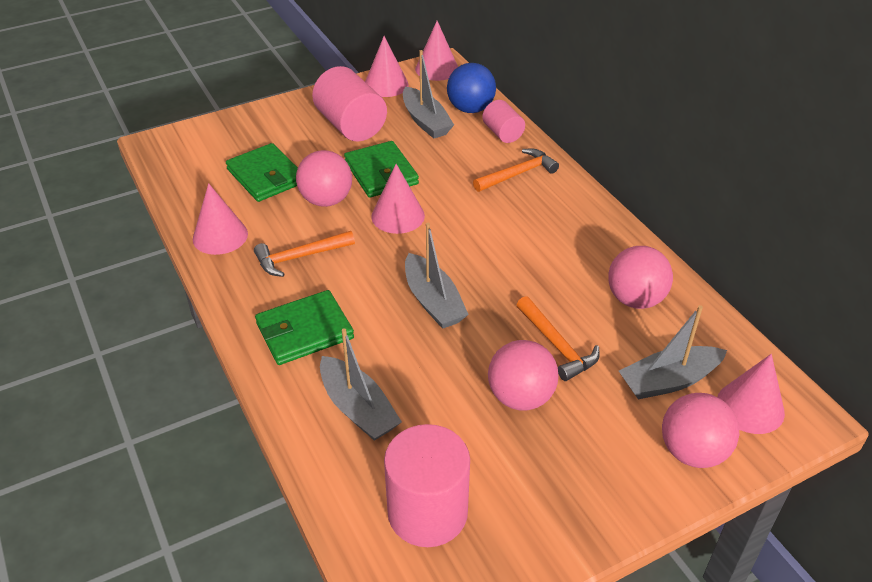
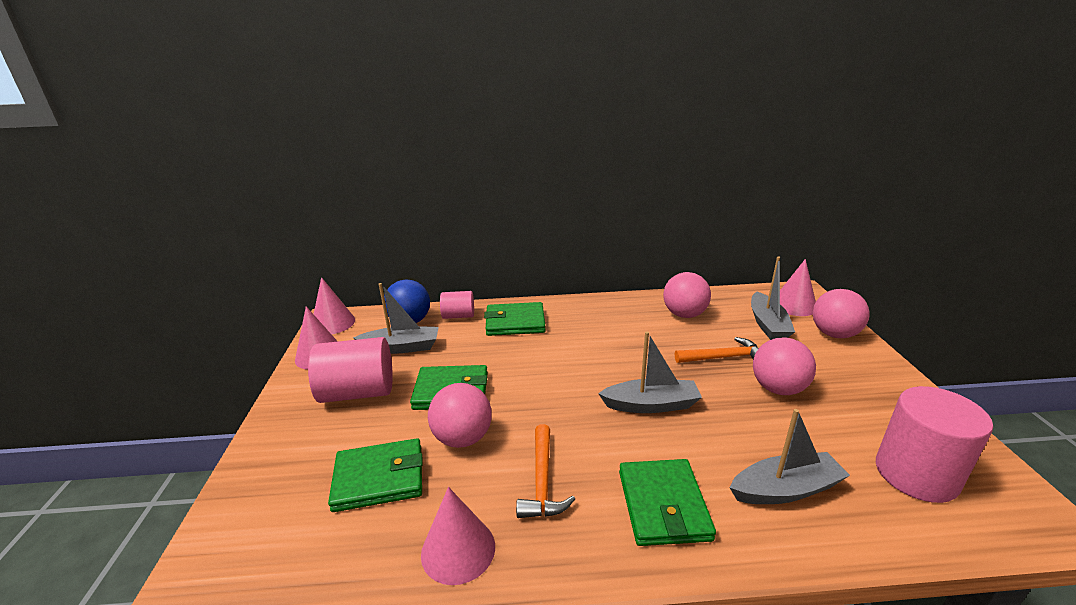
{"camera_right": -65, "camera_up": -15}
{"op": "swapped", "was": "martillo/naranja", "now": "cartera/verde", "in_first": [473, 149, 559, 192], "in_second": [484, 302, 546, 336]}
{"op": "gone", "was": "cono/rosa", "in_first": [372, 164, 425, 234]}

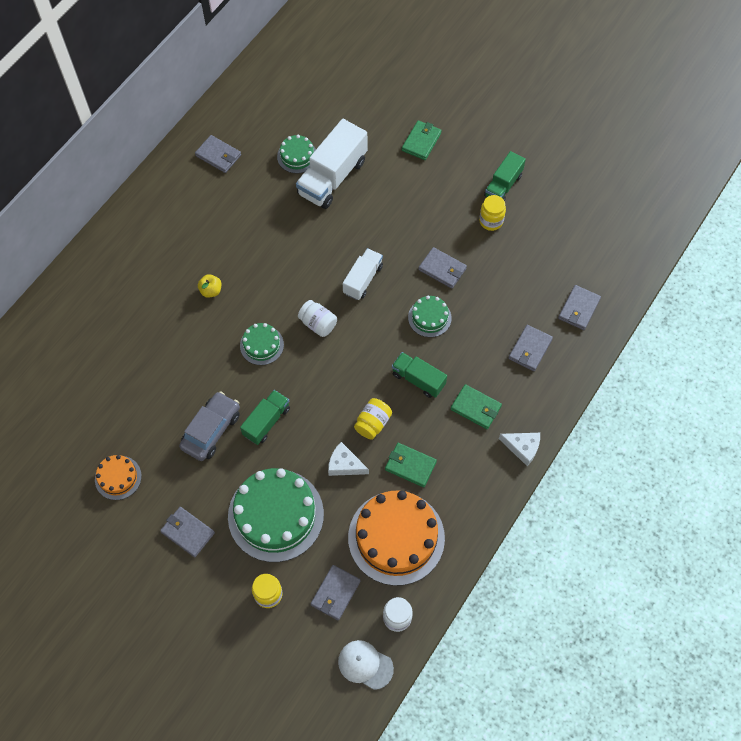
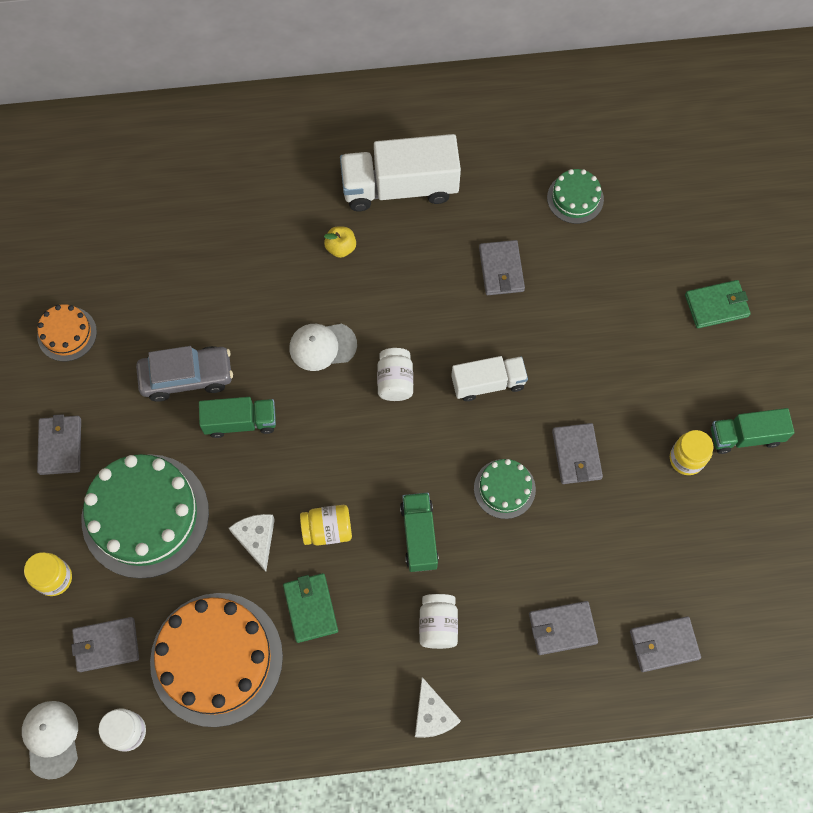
{"camera_right": 50, "camera_up": 5}
{"op": "swapped", "was": "tarta/verde", "now": "gorra/blanco", "in_first": [240, 323, 284, 365], "in_second": [290, 324, 357, 371]}
{"op": "shifted", "was": "camión/blanco", "in_first": [296, 119, 367, 209], "in_second": [340, 134, 461, 211]}
{"op": "swapped", "was": "cartera/verde", "now": "tarro/blanco", "in_first": [451, 384, 502, 429], "in_second": [419, 594, 458, 649]}
{"op": "shifted", "was": "cartera/gris", "in_first": [195, 135, 241, 173], "in_second": [479, 240, 525, 295]}

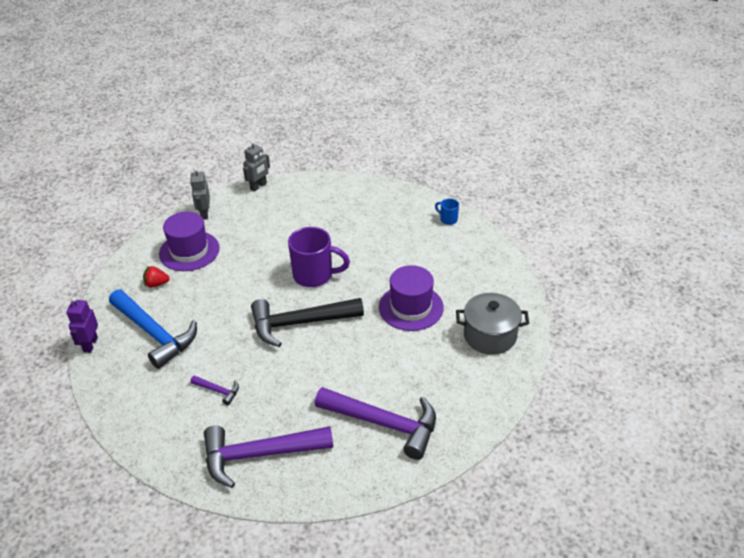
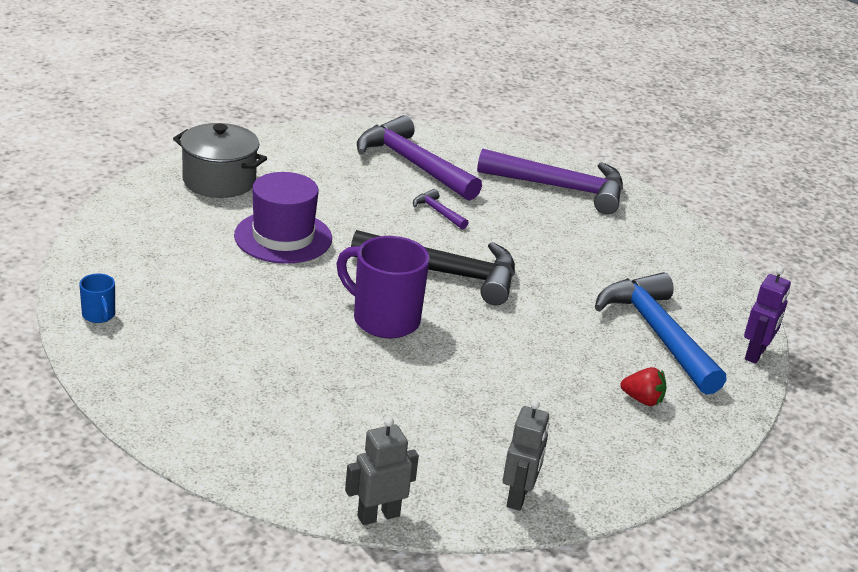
{"camera_right": -160, "camera_up": -10}
{"op": "shifted", "was": "martillo/morado", "in_first": [190, 375, 239, 405], "in_second": [413, 189, 468, 229]}
{"op": "gone", "was": "sombrero/morado", "in_first": [159, 212, 219, 271]}

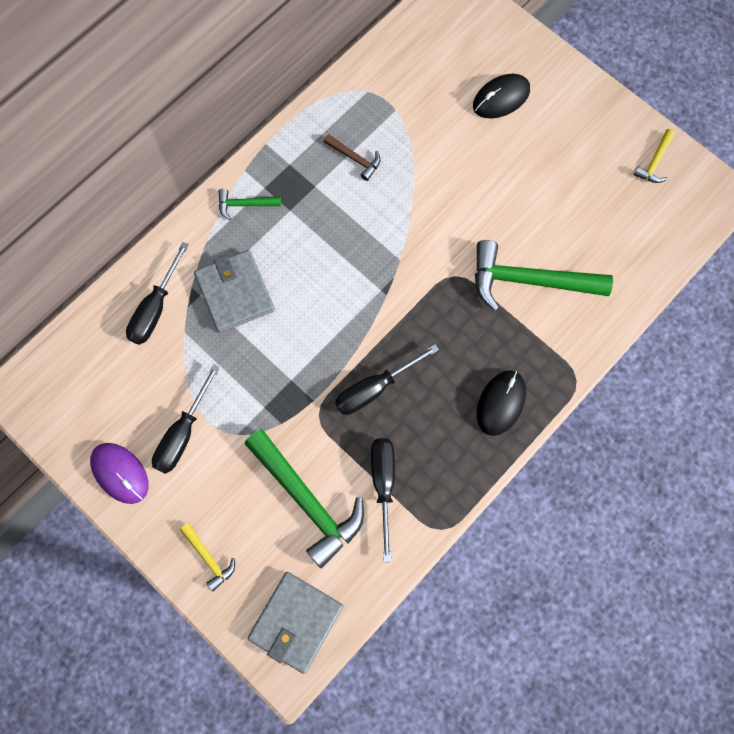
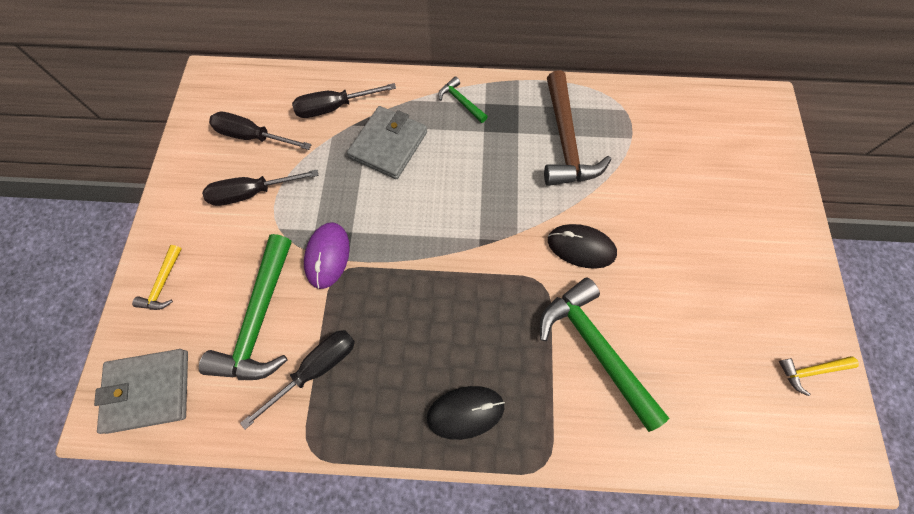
{"camera_right": 50, "camera_up": -5}
{"op": "shifted", "was": "destornillador/negro", "in_first": [335, 344, 439, 415], "in_second": [209, 112, 312, 150]}
{"op": "shifted", "was": "ratón/morado", "in_first": [90, 443, 149, 504], "in_second": [304, 222, 350, 289]}
{"op": "scaled", "was": "martillo/marrón", "in_first": [324, 134, 381, 181], "in_second": [544, 70, 611, 186], "ratio": 2.11}
{"op": "shifted", "was": "ratón/negro", "in_first": [473, 74, 530, 119], "in_second": [548, 224, 617, 269]}

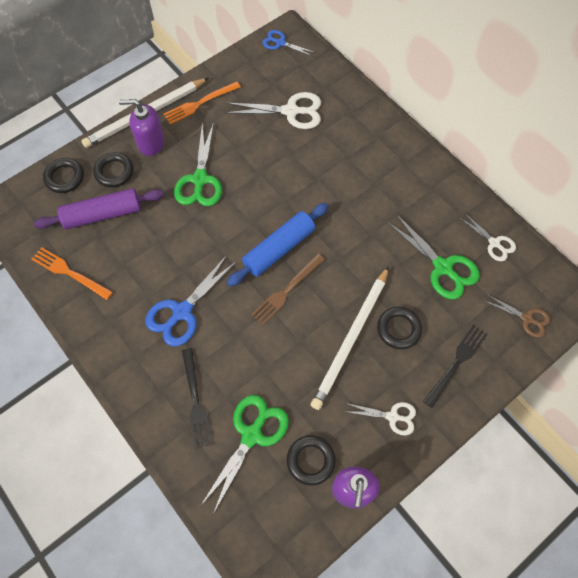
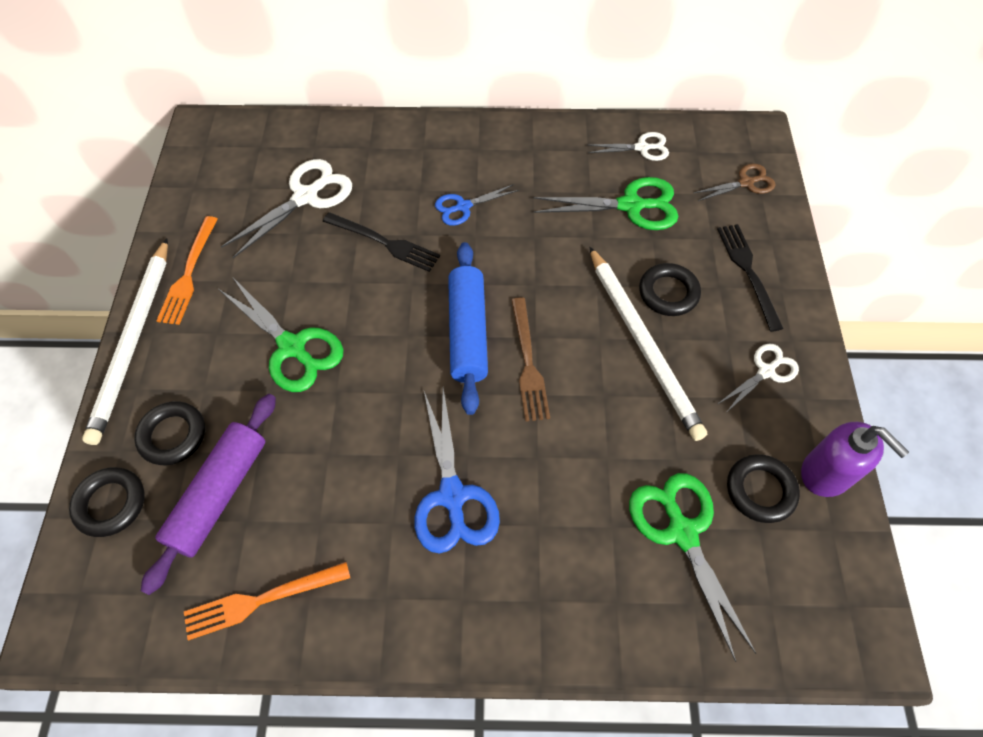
{"camera_right": -50, "camera_up": -5}
{"op": "shifted", "was": "tenedor/negro", "in_first": [182, 348, 213, 449], "in_second": [323, 212, 440, 272]}
{"op": "shifted", "was": "tijeras/azul", "in_first": [262, 30, 316, 57], "in_second": [435, 184, 519, 226]}
{"op": "gone", "was": "dispensador de jabón/morado", "in_first": [119, 99, 164, 156]}

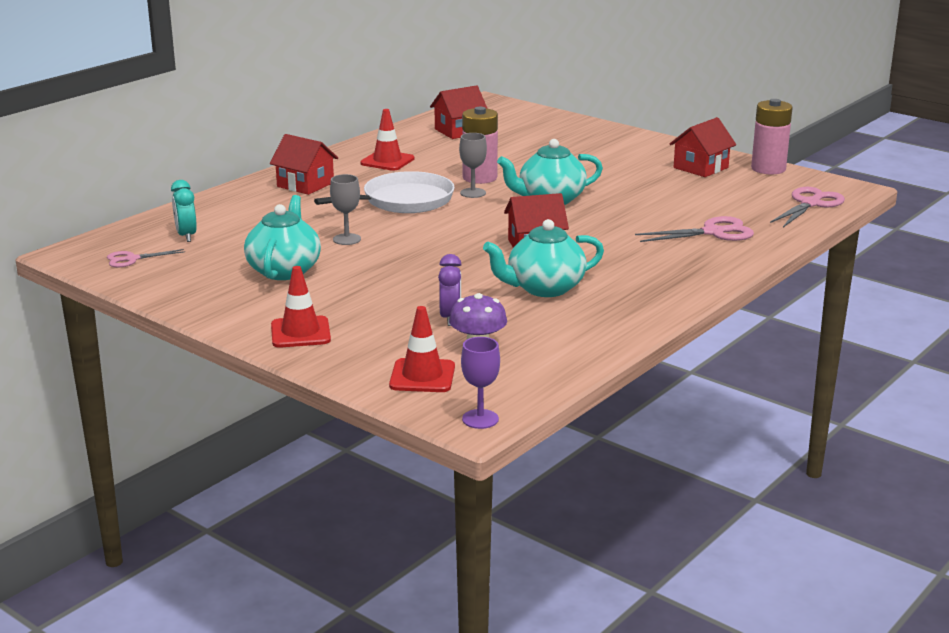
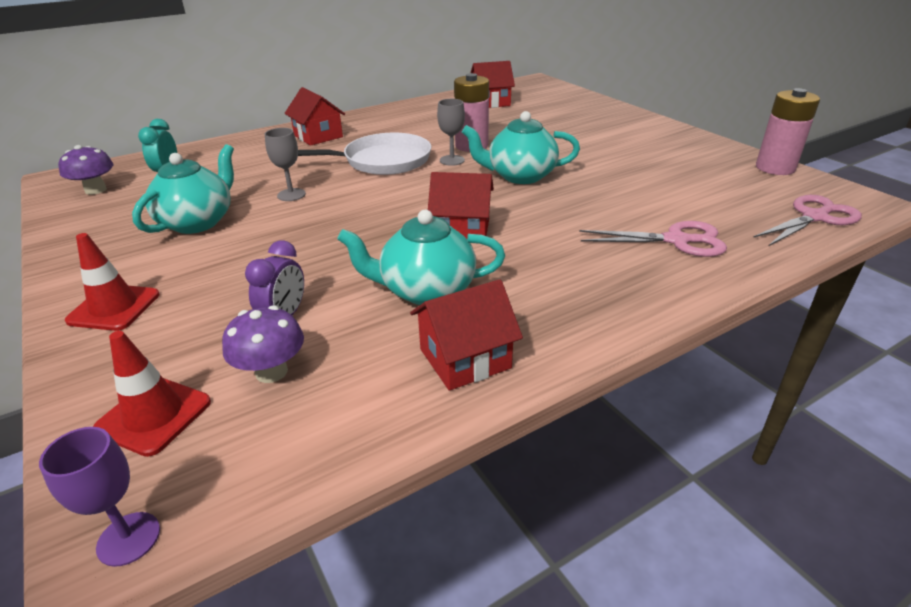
{"camera_right": 20, "camera_up": 10}
{"op": "swapped", "was": "tijeras/rosa", "now": "seta/morado", "in_first": [107, 249, 185, 267], "in_second": [58, 145, 113, 195]}
{"op": "shifted", "was": "casa/rojo", "in_first": [669, 117, 736, 177], "in_second": [410, 279, 523, 391]}
{"op": "gone", "was": "cono de tráfico/rojo", "in_first": [360, 109, 414, 171]}

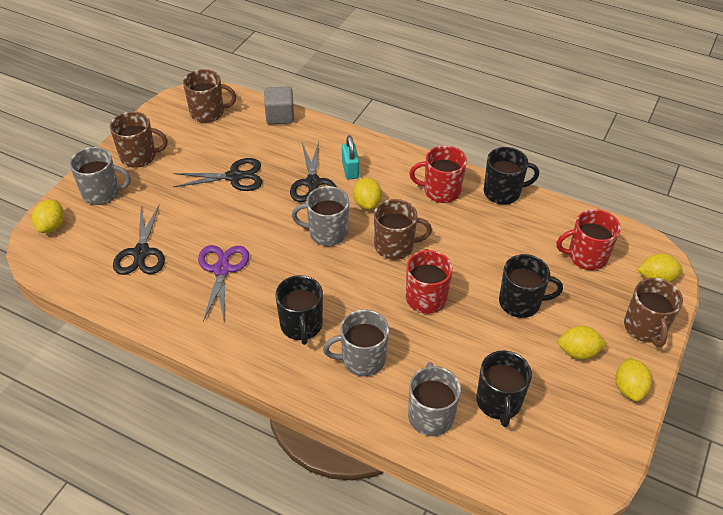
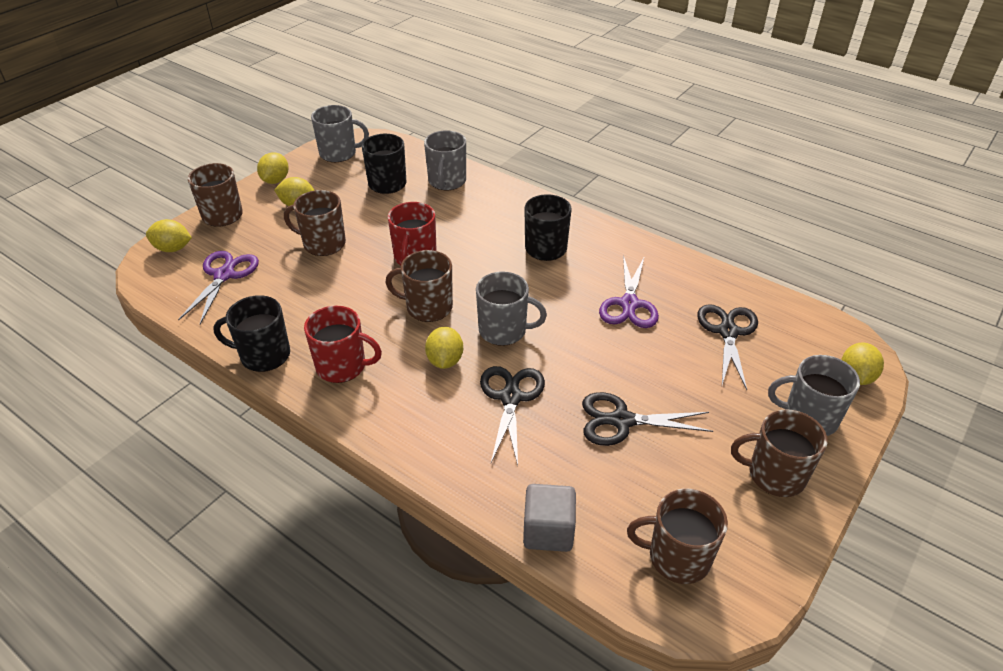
{"camera_right": -170, "camera_up": -5}
{"op": "swapped", "was": "taza/rojo", "now": "tijeras/morado", "in_first": [556, 209, 621, 270], "in_second": [178, 251, 259, 324]}
{"op": "repainted", "was": "taza/negro", "now": "taza/marrón", "in_first": [499, 254, 563, 318], "in_second": [284, 190, 346, 256]}
{"op": "shifted", "was": "taza/gris", "in_first": [323, 309, 389, 376], "in_second": [311, 105, 369, 162]}
{"op": "gone", "was": "candado/turquesa", "in_first": [342, 135, 359, 180]}

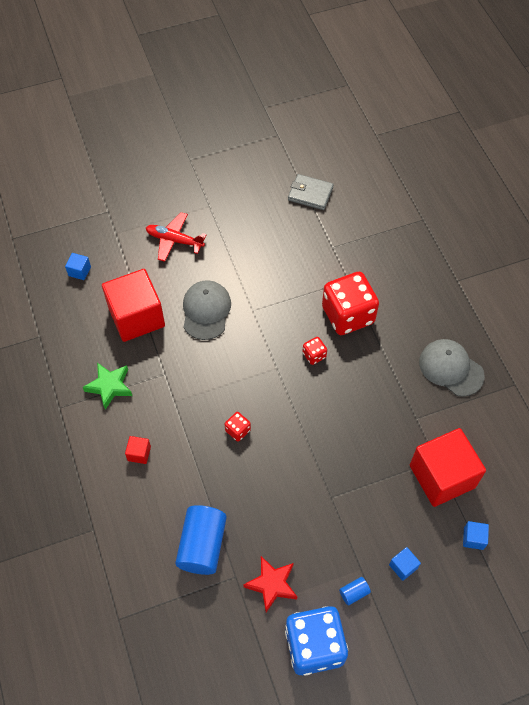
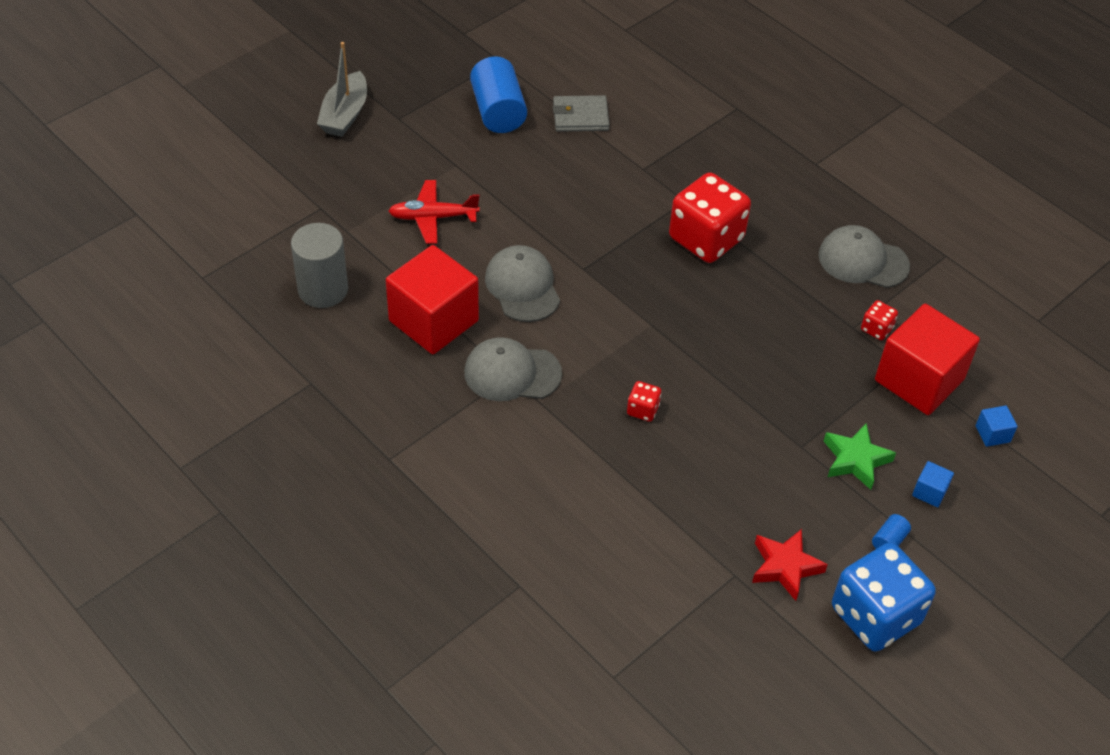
{"camera_right": -25, "camera_up": -10}
{"op": "swapped", "was": "cubo/azul", "now": "cilindro/gris", "in_first": [65, 253, 91, 280], "in_second": [291, 223, 348, 308]}
{"op": "new", "now": "barco/gris", "in_second": [317, 42, 367, 137]}
{"op": "new", "now": "gorra/gris", "in_second": [464, 337, 562, 401]}
{"op": "shifted", "was": "cilindro/azul", "in_first": [175, 505, 227, 575], "in_second": [470, 56, 527, 133]}
{"op": "shifted", "was": "estrella/verde", "in_first": [83, 363, 132, 410], "in_second": [824, 423, 896, 490]}
{"op": "shifted", "was": "dado/rojo", "in_first": [302, 337, 327, 365], "in_second": [861, 300, 898, 340]}
{"op": "gone", "was": "cubo/rojo", "in_first": [125, 436, 151, 464]}

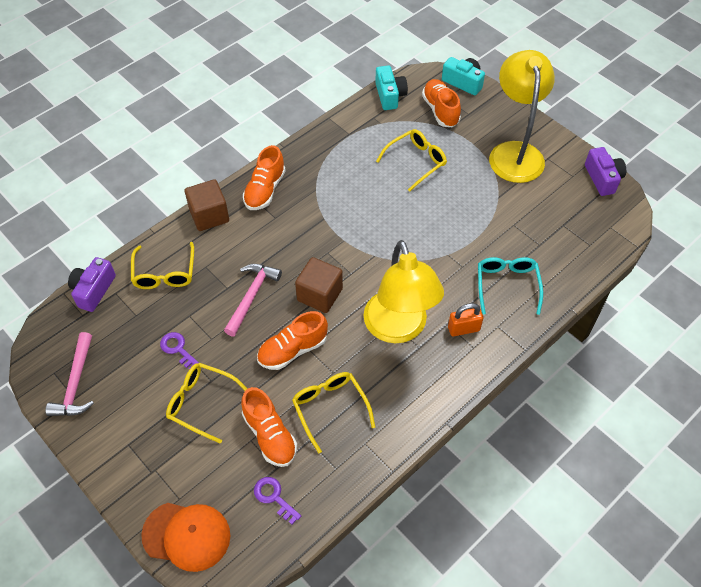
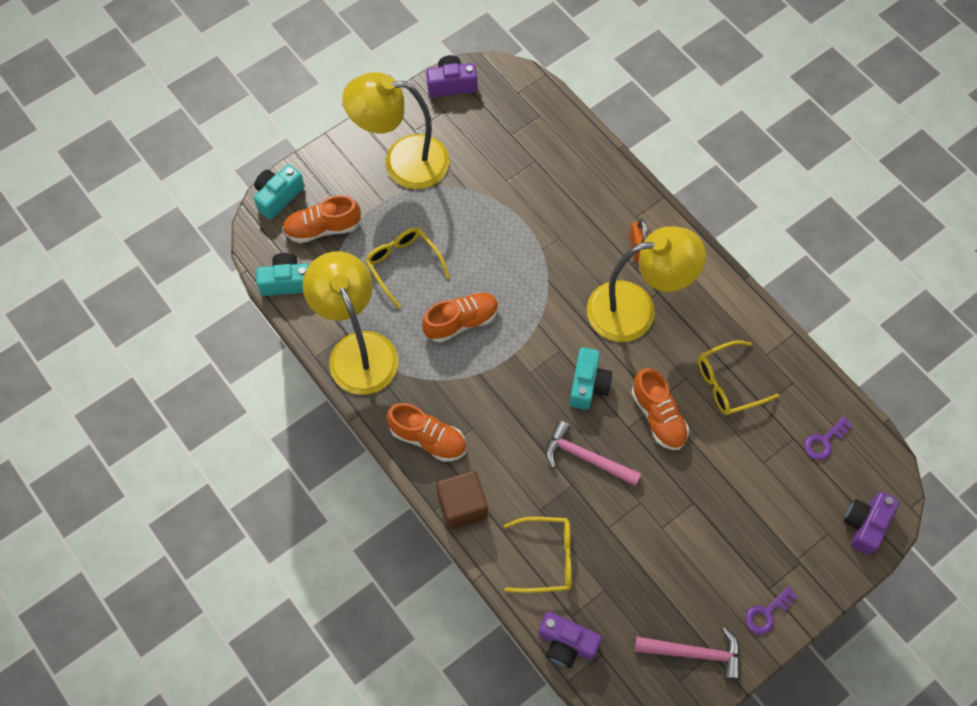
{"camera_right": -85, "camera_up": 10}
{"op": "new", "now": "lámpara/amarillo", "in_second": [303, 251, 398, 395]}
{"op": "shifted", "was": "zapato/naranja", "in_first": [241, 387, 297, 467], "in_second": [422, 292, 499, 343]}
{"op": "swapped", "was": "cubo/marrón", "now": "cámara/turquesa", "in_first": [295, 257, 343, 313], "in_second": [569, 347, 612, 410]}
{"op": "shifted", "was": "llave/morado", "in_first": [160, 332, 199, 370], "in_second": [745, 586, 797, 635]}
{"op": "swapped", "was": "gorra/naranja", "now": "cámara/morado", "in_first": [141, 503, 230, 572], "in_second": [844, 492, 899, 555]}
{"op": "gone", "was": "gafas/amarillo", "in_first": [166, 363, 247, 444]}
{"op": "gone", "was": "gafas/turquesa", "in_first": [478, 257, 543, 315]}

